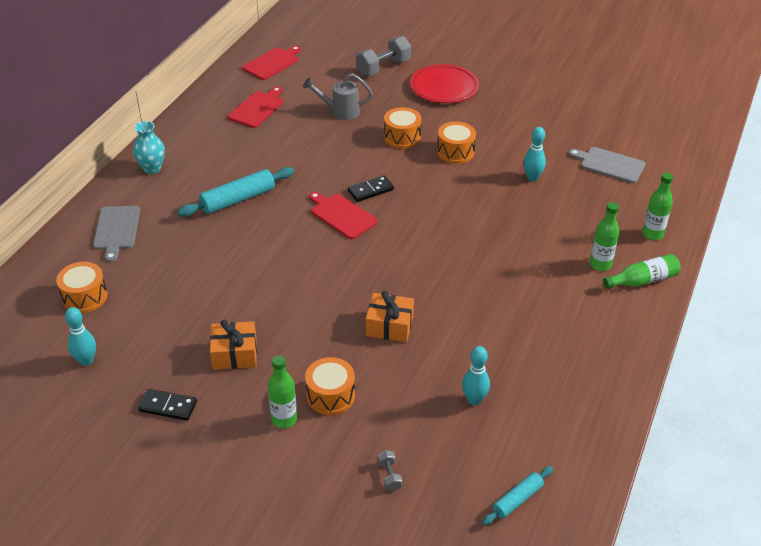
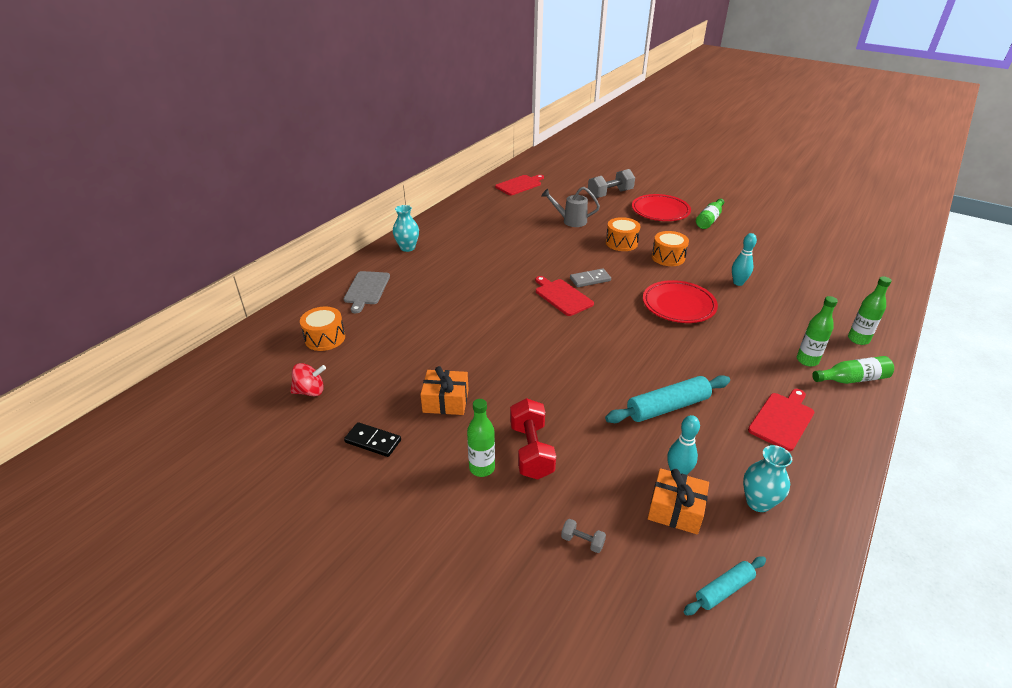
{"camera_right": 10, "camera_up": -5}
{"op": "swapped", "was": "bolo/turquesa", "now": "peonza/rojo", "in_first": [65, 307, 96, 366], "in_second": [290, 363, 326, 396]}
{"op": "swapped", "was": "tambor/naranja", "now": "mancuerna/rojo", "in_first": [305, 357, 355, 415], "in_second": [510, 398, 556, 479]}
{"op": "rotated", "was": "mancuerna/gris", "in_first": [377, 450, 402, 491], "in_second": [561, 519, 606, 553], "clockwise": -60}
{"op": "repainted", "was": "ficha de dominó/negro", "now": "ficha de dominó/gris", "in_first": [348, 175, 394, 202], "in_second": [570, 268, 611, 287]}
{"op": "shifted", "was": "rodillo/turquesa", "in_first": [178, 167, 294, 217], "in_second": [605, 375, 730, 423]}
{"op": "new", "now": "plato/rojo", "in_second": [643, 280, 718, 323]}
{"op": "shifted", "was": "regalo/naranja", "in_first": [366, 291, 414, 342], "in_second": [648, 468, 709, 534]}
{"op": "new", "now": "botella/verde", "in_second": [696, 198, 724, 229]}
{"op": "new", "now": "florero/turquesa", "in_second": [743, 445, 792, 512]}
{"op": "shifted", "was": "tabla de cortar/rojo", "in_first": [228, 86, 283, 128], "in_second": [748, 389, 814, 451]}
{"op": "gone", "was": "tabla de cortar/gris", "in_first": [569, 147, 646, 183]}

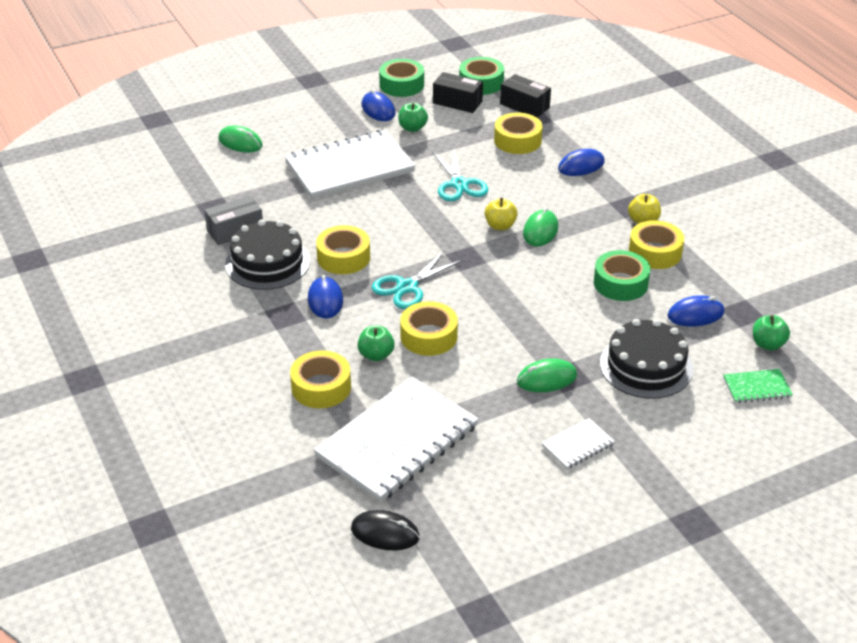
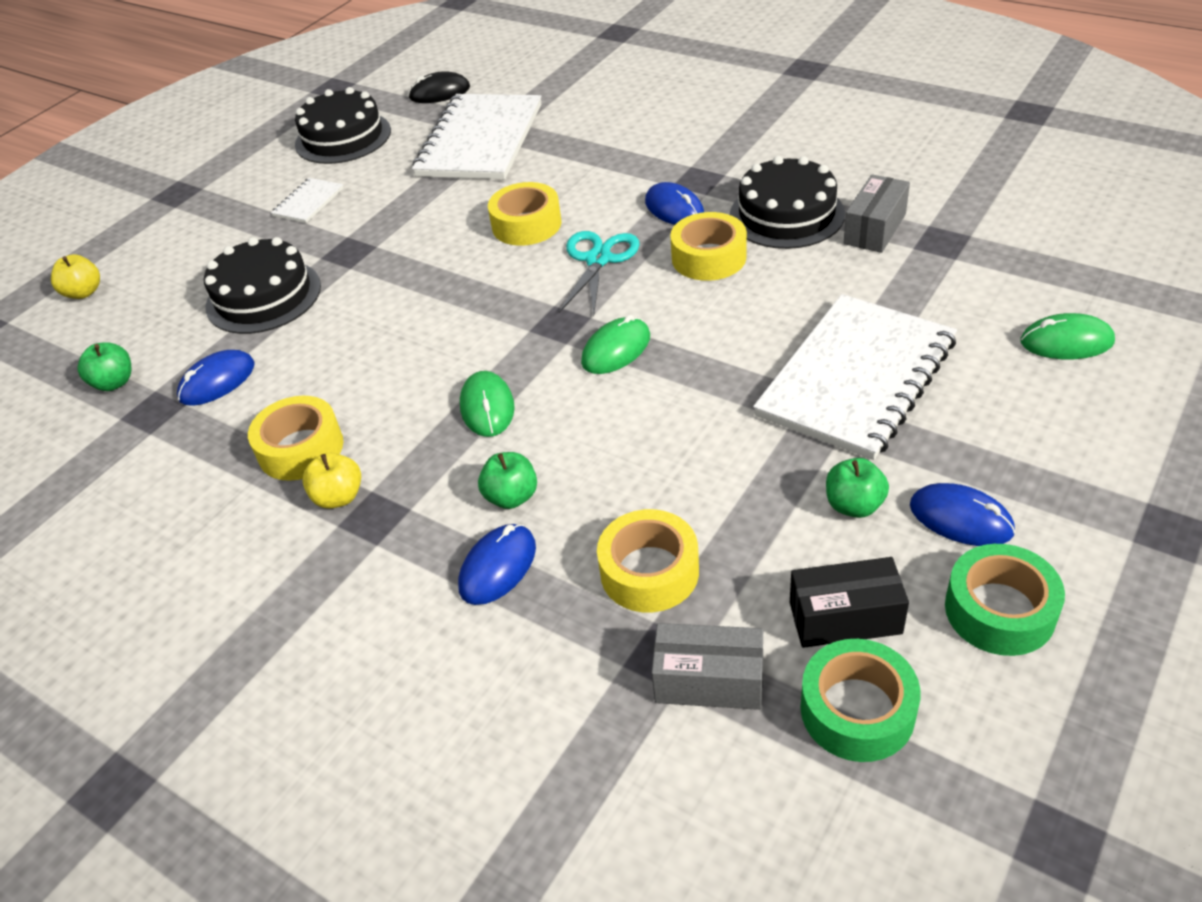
{"camera_right": 155, "camera_up": 5}
{"op": "shifted", "was": "manzana/amarillo", "in_first": [485, 198, 518, 230], "in_second": [51, 254, 100, 299]}
{"op": "new", "now": "tarta/negro", "in_second": [295, 87, 391, 164]}
{"op": "shifted", "was": "manzana/verde", "in_first": [357, 325, 395, 361], "in_second": [478, 452, 537, 509]}
{"op": "shifted", "was": "ratón/verde", "in_first": [517, 358, 577, 392], "in_second": [581, 315, 650, 374]}
{"op": "repainted", "was": "caja/negro", "now": "caja/gris", "in_first": [500, 74, 551, 117], "in_second": [652, 623, 763, 710]}
{"op": "gone", "was": "cinta adhesiva/amarillo", "in_first": [290, 350, 351, 408]}
{"op": "gone", "was": "tijeras/turquesa", "in_first": [433, 150, 488, 201]}
{"op": "gone", "was": "cinta adhesiva/verde", "in_first": [594, 250, 651, 301]}
{"op": "gone", "was": "cuaderno/verde", "in_first": [723, 369, 793, 403]}

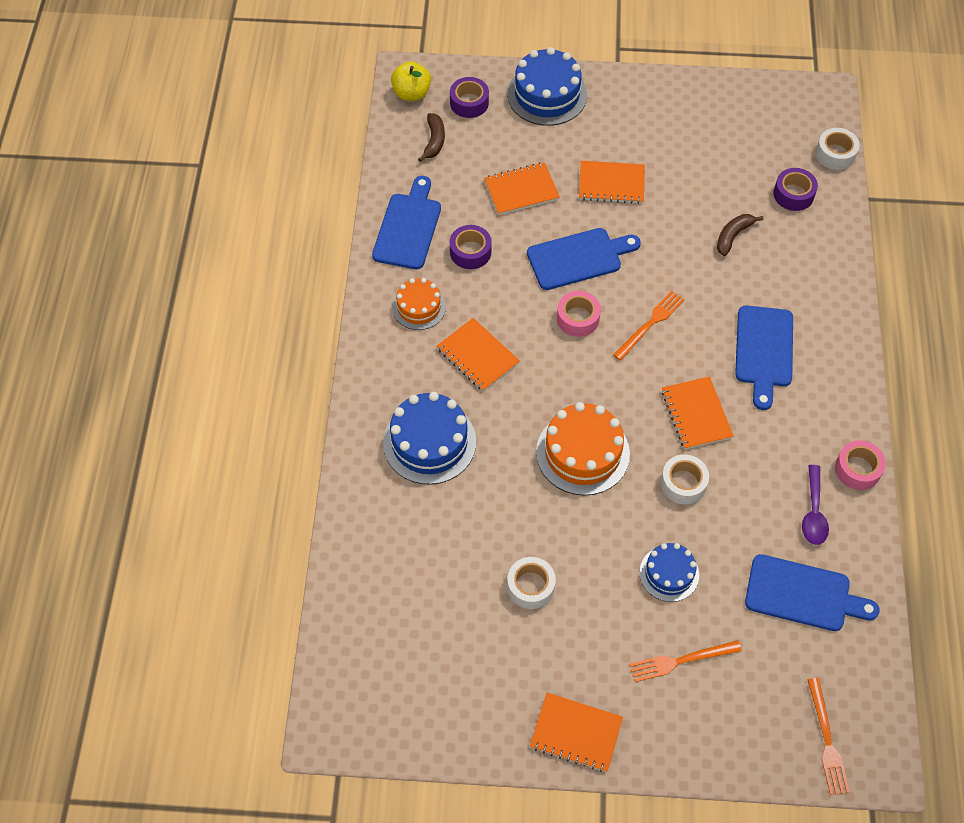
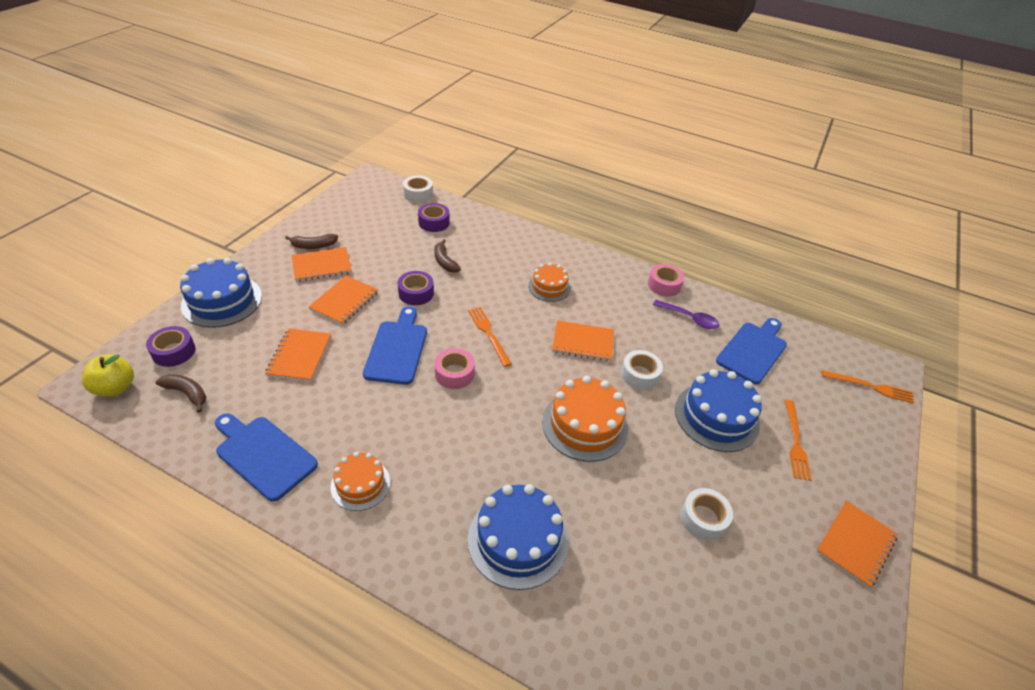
{"camera_right": -70, "camera_up": -15}
{"op": "new", "now": "plátano/marrón", "in_second": [285, 234, 338, 249]}
{"op": "shifted", "was": "cuaderno/naranja", "in_first": [437, 318, 520, 392], "in_second": [291, 247, 352, 282]}
{"op": "shifted", "was": "cinta adhesiva/morado", "in_first": [450, 225, 492, 269], "in_second": [398, 271, 434, 305]}
{"op": "swapped", "was": "tabla de cortar/azul", "now": "tarta/naranja", "in_first": [735, 305, 793, 410], "in_second": [528, 263, 571, 302]}
{"op": "scaled", "was": "tarta/azul", "in_first": [639, 543, 699, 602], "in_second": [675, 369, 762, 452], "ratio": 1.65}

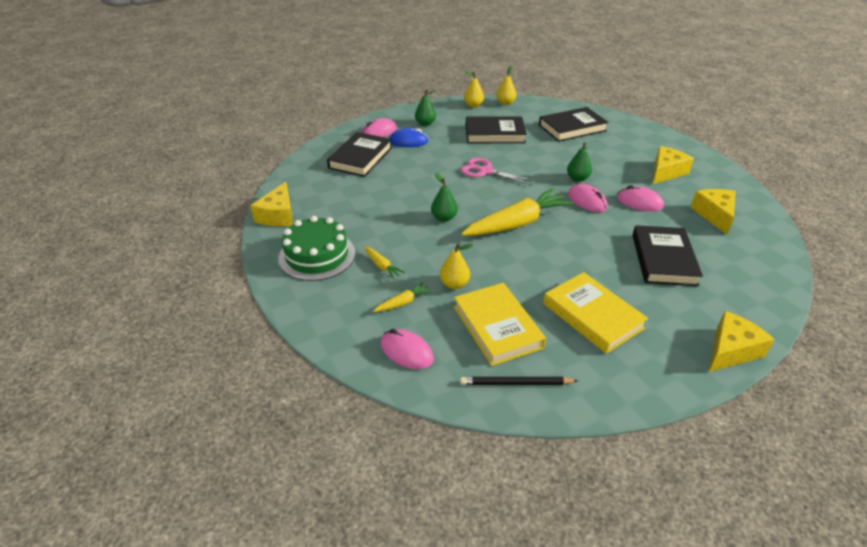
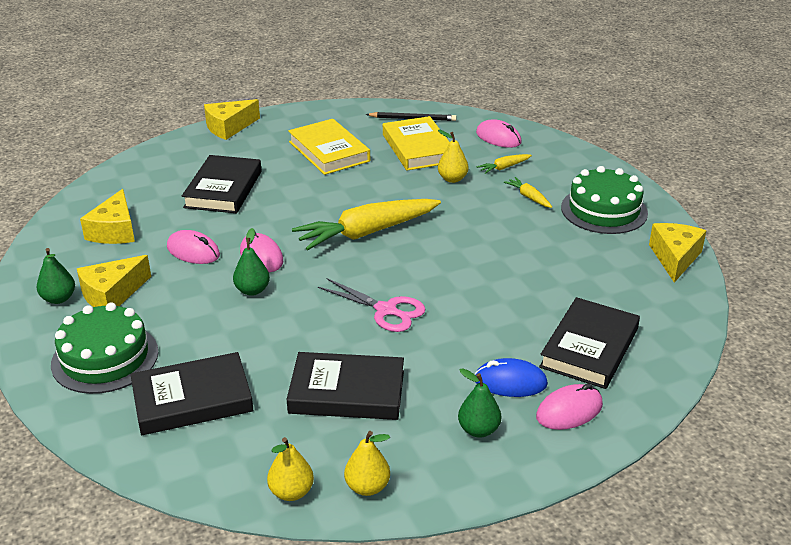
{"camera_right": -175, "camera_up": -5}
{"op": "shifted", "was": "pera/verde", "in_first": [431, 173, 458, 222], "in_second": [37, 248, 75, 304]}
{"op": "new", "now": "tarta/verde", "in_second": [51, 302, 158, 394]}

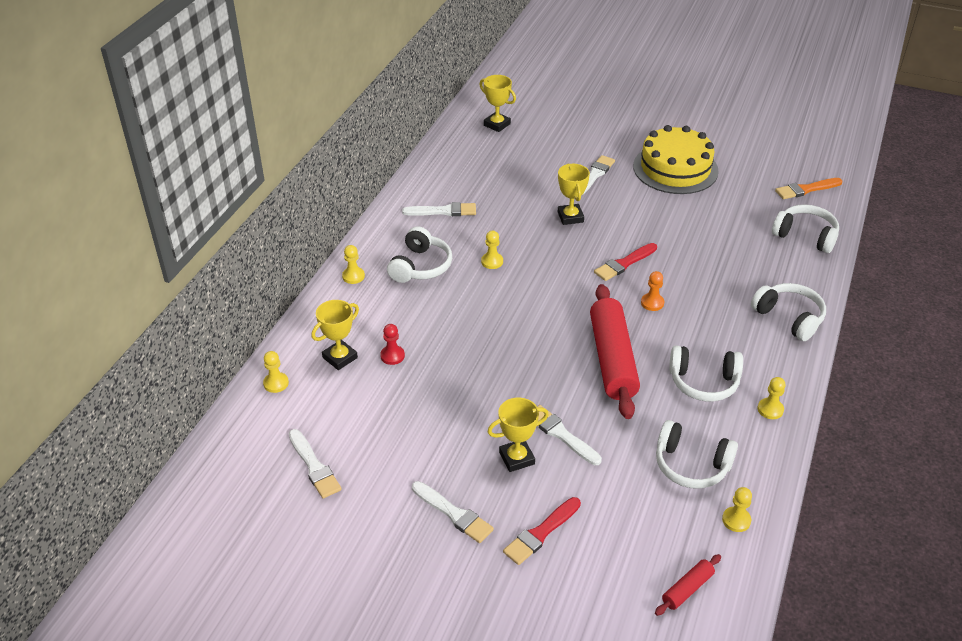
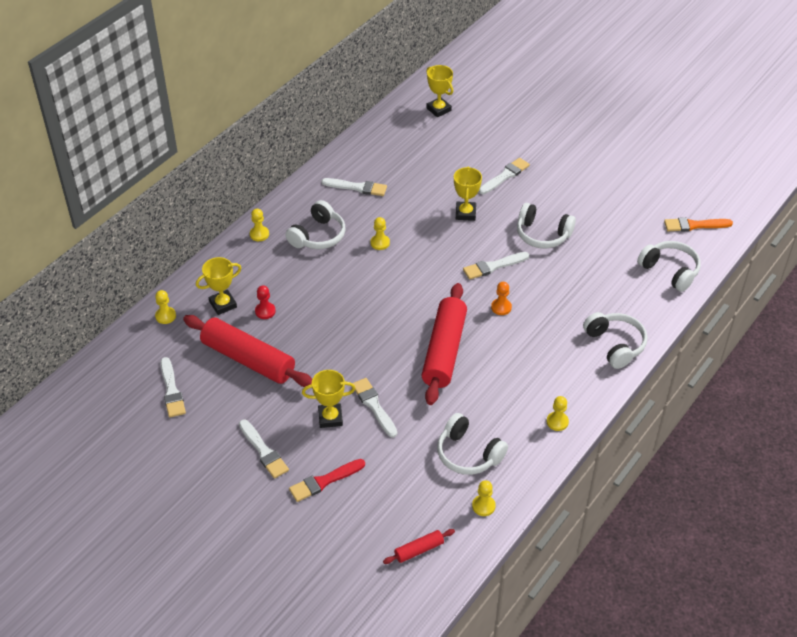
{"camera_right": 15, "camera_up": 5}
{"op": "new", "now": "rodillo/rojo", "in_second": [183, 315, 312, 387]}
{"op": "repainted", "was": "pincel/rojo", "now": "pincel/blanco", "in_first": [594, 243, 657, 281], "in_second": [463, 252, 529, 280]}
{"op": "shifted", "was": "auriculares/blanco", "in_first": [669, 345, 743, 402], "in_second": [517, 203, 576, 248]}
{"op": "gone", "was": "tarta/amarillo", "in_first": [633, 125, 719, 194]}

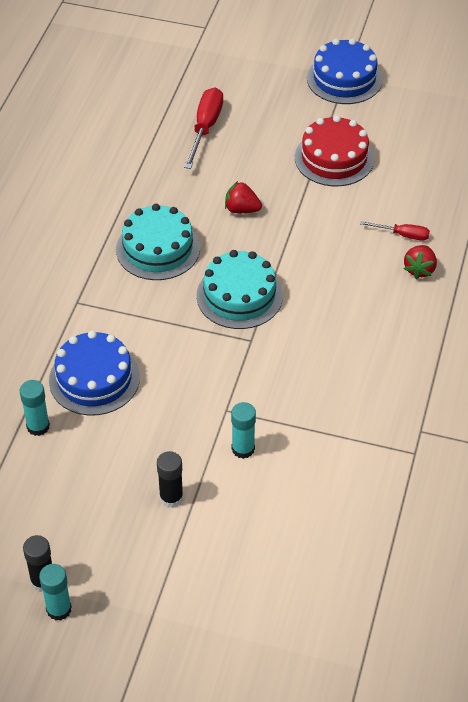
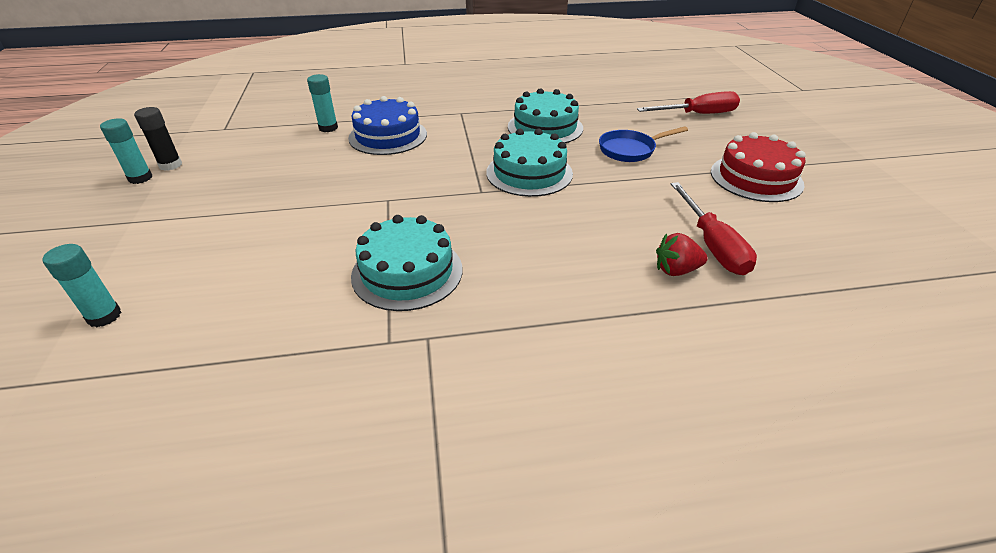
{"camera_right": 65, "camera_up": -10}
{"op": "shifted", "was": "barra de pegamento/turquesa", "in_first": [231, 402, 256, 459], "in_second": [42, 244, 121, 327]}
{"op": "new", "now": "tarta/turquesa", "in_second": [351, 215, 462, 311]}
{"op": "swapped", "was": "fresa/rojo", "now": "sartén/azul", "in_first": [225, 181, 262, 213], "in_second": [599, 126, 688, 162]}
{"op": "scaled", "was": "destornillador/rojo", "in_first": [360, 221, 430, 241], "in_second": [671, 182, 757, 275], "ratio": 1.73}
{"op": "gone", "was": "barra de pegamento/negro", "in_first": [157, 451, 183, 508]}
{"op": "gone", "was": "tarta/azul", "in_first": [307, 38, 383, 104]}

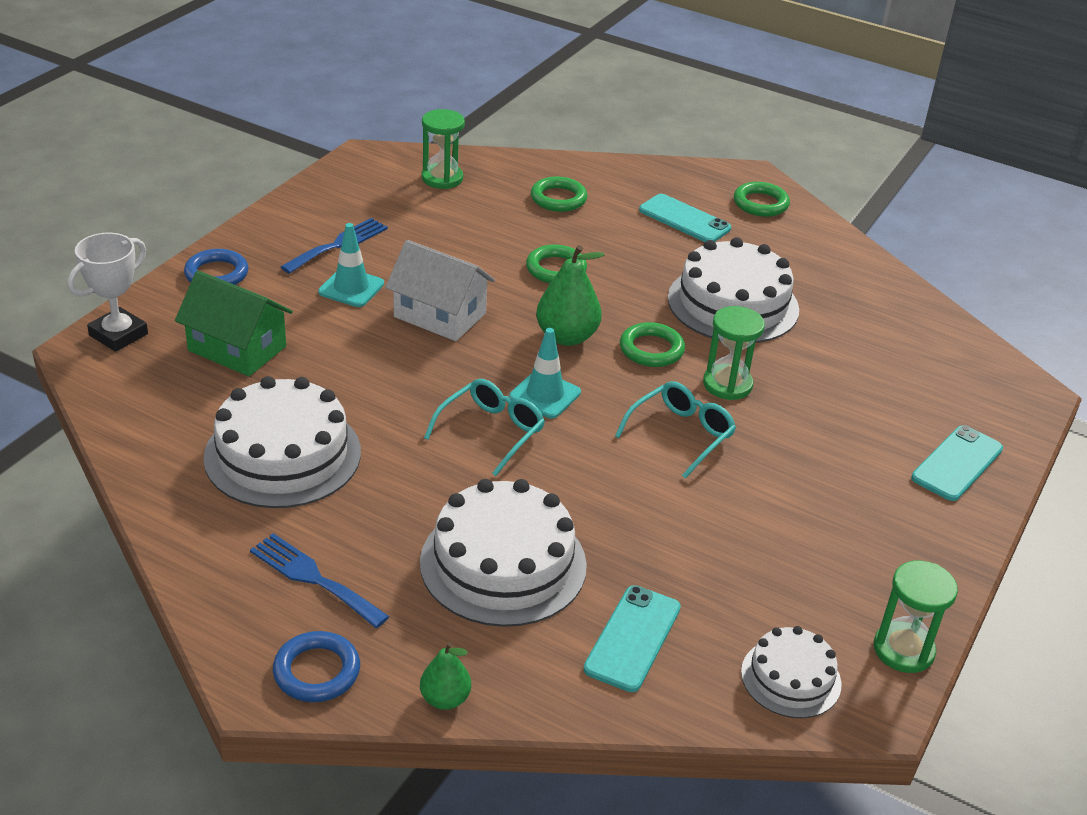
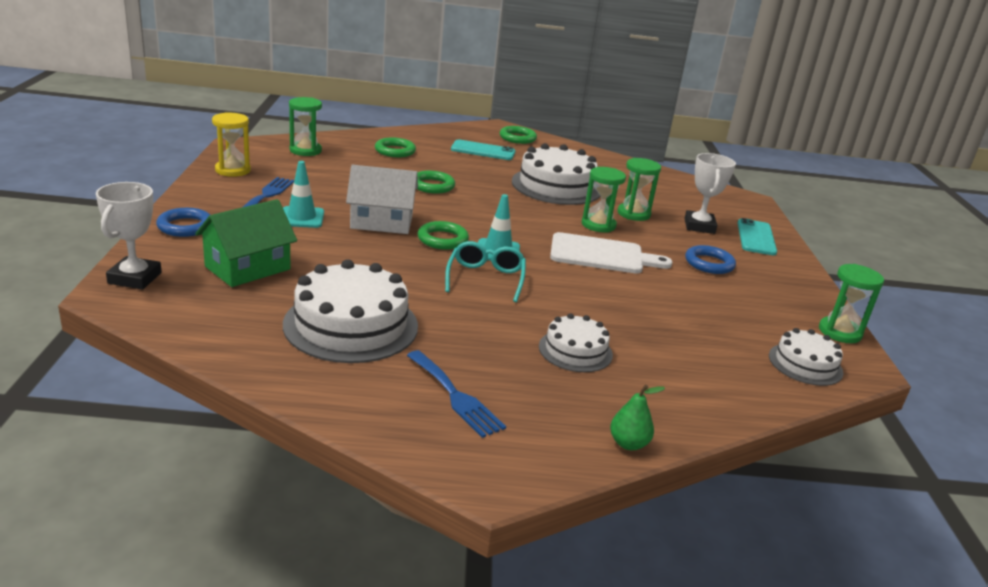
{"camera_right": -30, "camera_up": -10}
{"op": "rotated", "was": "casa/verde", "in_first": [175, 271, 293, 376], "in_second": [195, 199, 297, 287], "clockwise": -45}
{"op": "new", "now": "reloj de arena/amarillo", "in_second": [212, 112, 251, 177]}
{"op": "rotated", "was": "tenedor/azul", "in_first": [250, 533, 389, 628], "in_second": [407, 350, 506, 438], "clockwise": -135}
{"op": "shifted", "was": "anillo/verde", "in_first": [620, 322, 685, 367], "in_second": [418, 221, 469, 250]}
{"op": "scaled", "was": "tarta/blanco", "in_first": [420, 479, 587, 627], "in_second": [539, 313, 613, 372], "ratio": 0.56}
{"op": "swapped", "was": "gafas/turquesa", "now": "tabla de cortar/blanco", "in_first": [615, 381, 736, 479], "in_second": [550, 232, 673, 274]}
{"op": "new", "now": "reloj de arena/verde", "in_second": [618, 158, 661, 221]}
{"op": "new", "now": "trofeo/blanco", "in_second": [684, 153, 736, 234]}
{"op": "shifted", "was": "anillo/azul", "in_first": [273, 631, 360, 702], "in_second": [685, 245, 736, 274]}
{"op": "gone", "was": "pera/verde", "in_first": [536, 245, 605, 346]}
{"op": "gone", "was": "móvil/turquesa", "in_first": [584, 585, 681, 692]}

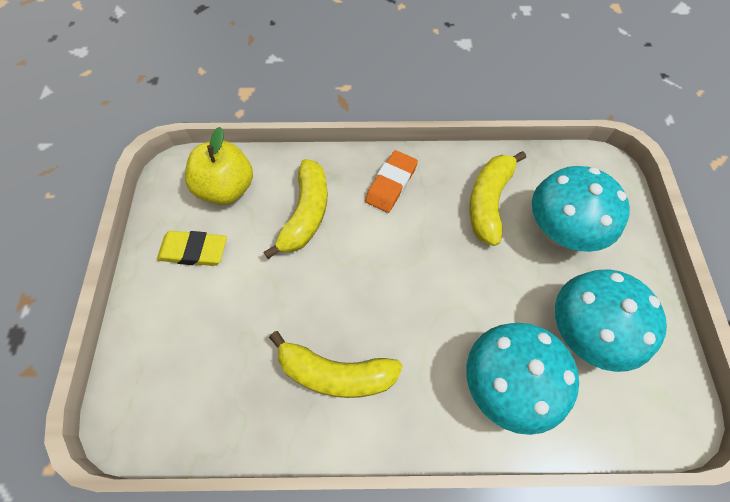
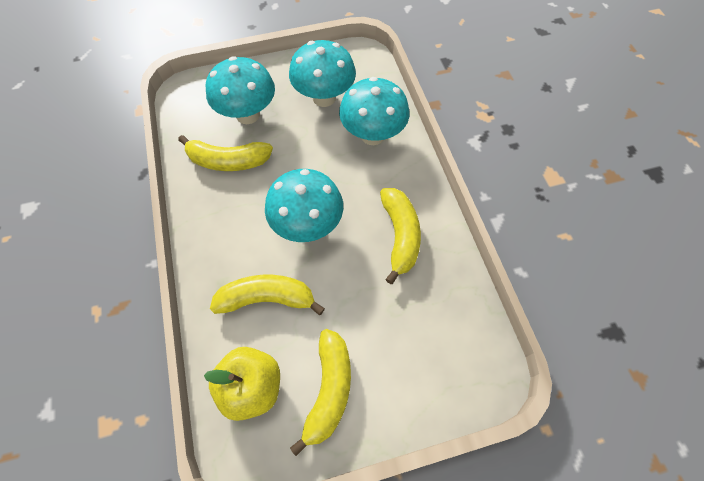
{"camera_right": -105, "camera_up": 0}
{"op": "new", "now": "seta/turquesa", "in_second": [265, 169, 343, 242]}
{"op": "swapped", "was": "goma de borrar/amarillo", "now": "plátano/amarillo", "in_first": [157, 231, 227, 266], "in_second": [290, 329, 351, 456]}
{"op": "gone", "was": "goma de borrar/naranja", "in_first": [365, 150, 418, 213]}

